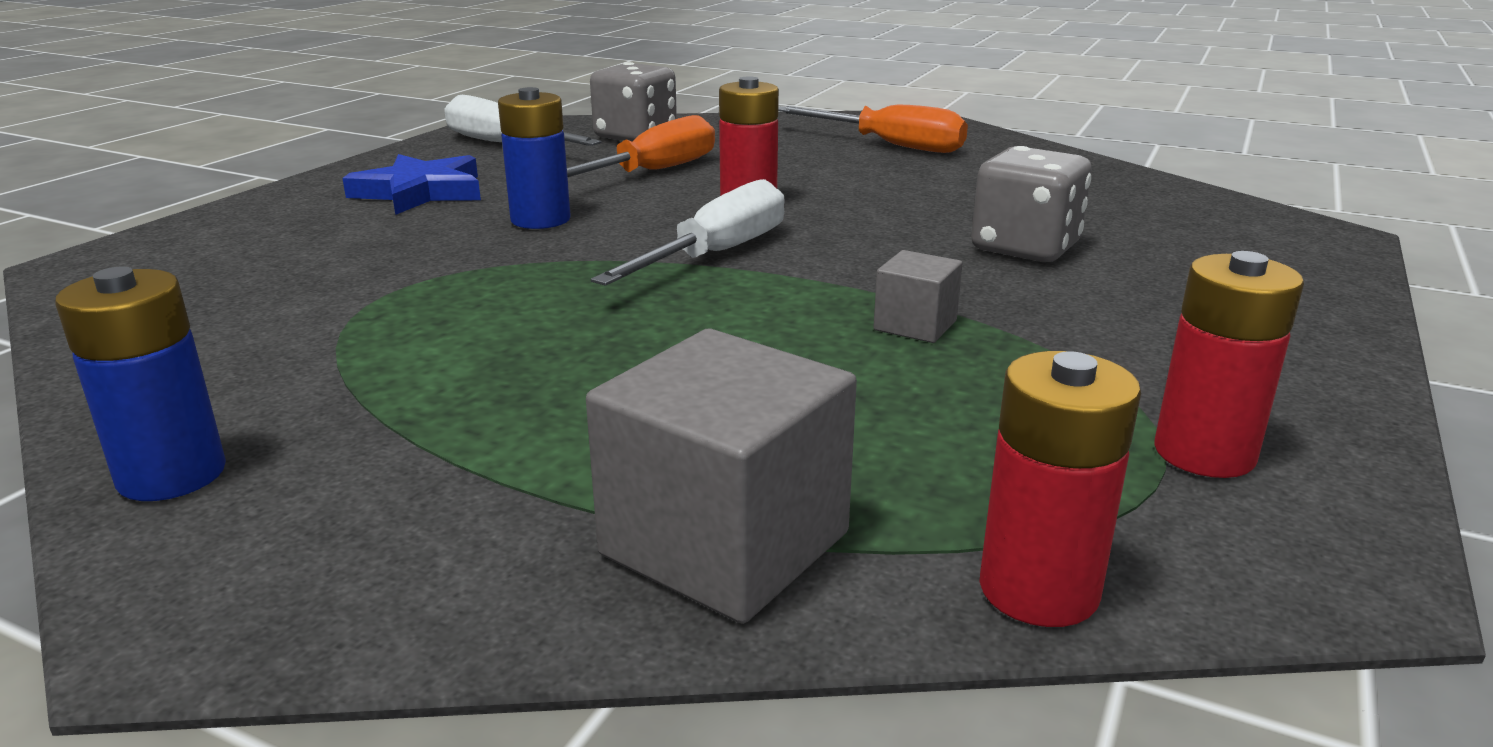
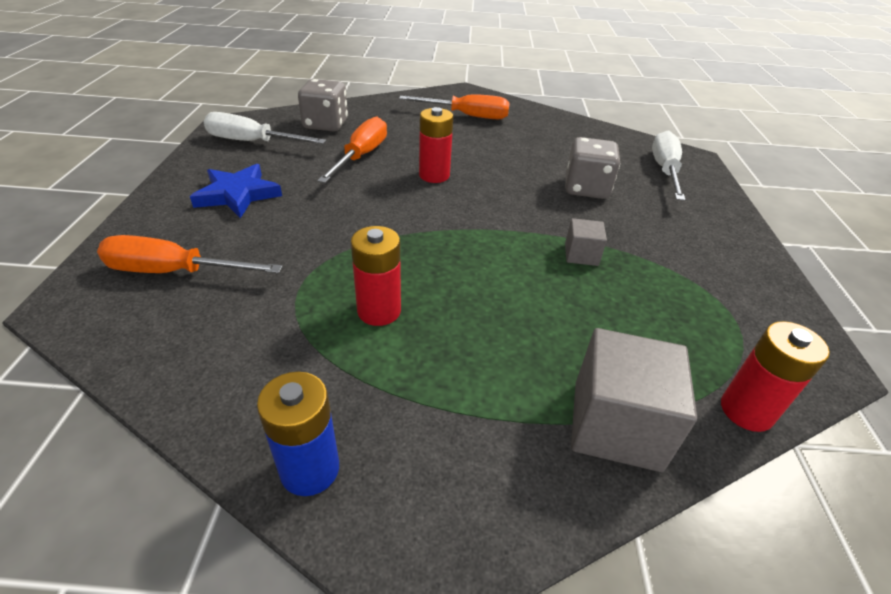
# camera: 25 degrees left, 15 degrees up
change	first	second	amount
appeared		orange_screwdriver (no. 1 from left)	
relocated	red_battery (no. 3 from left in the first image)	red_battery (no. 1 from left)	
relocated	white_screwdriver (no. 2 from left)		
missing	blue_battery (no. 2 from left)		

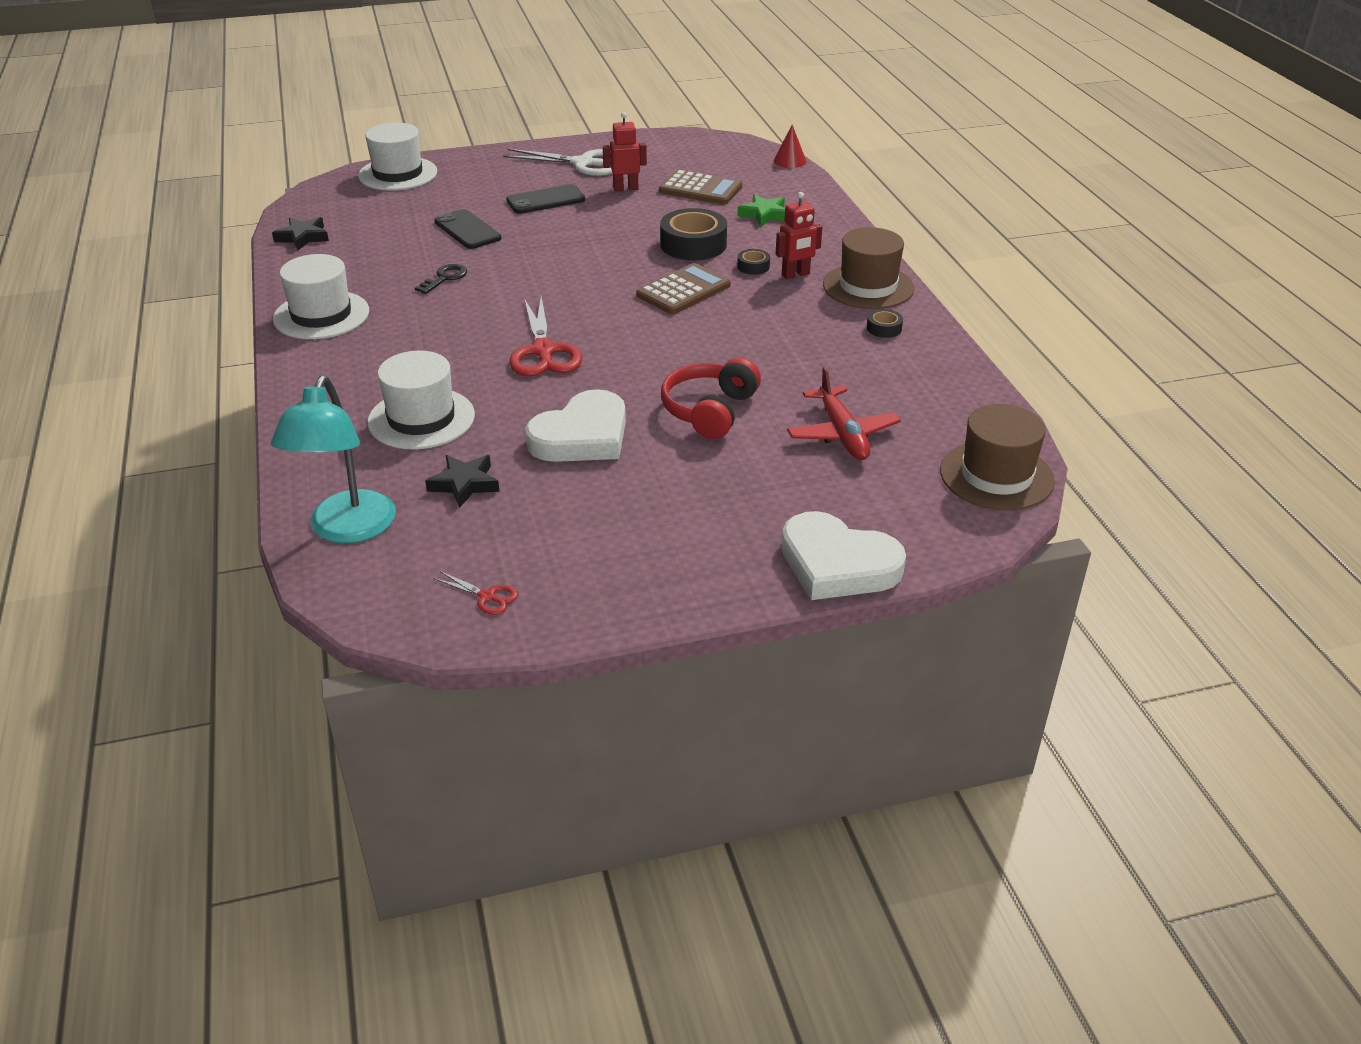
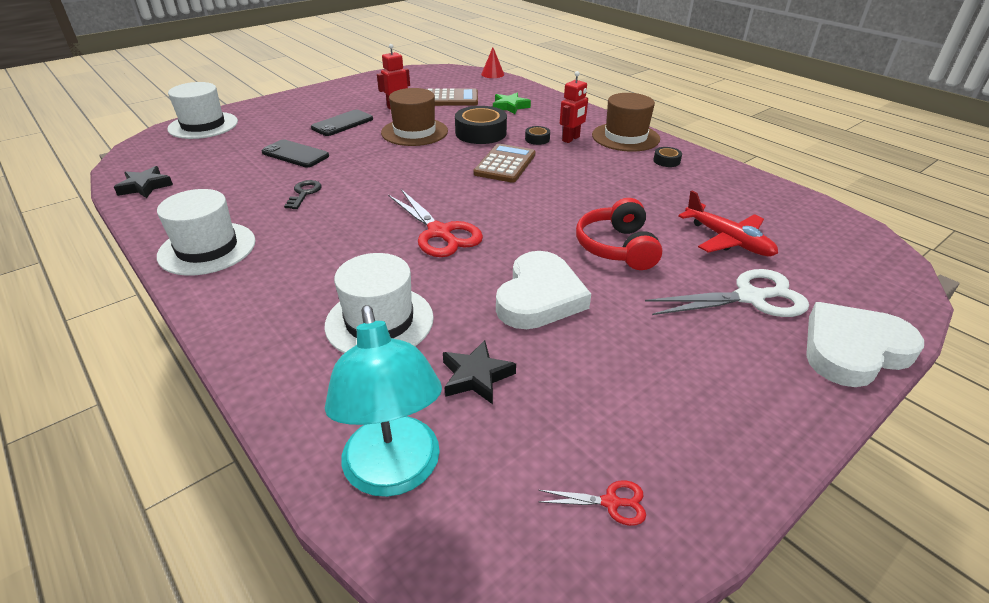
# camera: 25 degrees left, 0 degrees up
change	first	second	amount
relocated	brown_hat (no. 2 from left in the first image)	brown_hat (no. 1 from left)	
relocated	white_scissors		
spun	white_heart (no. 2 from left)		150 degrees clockwise

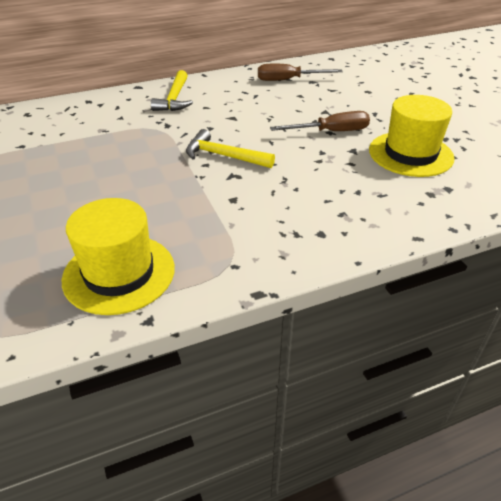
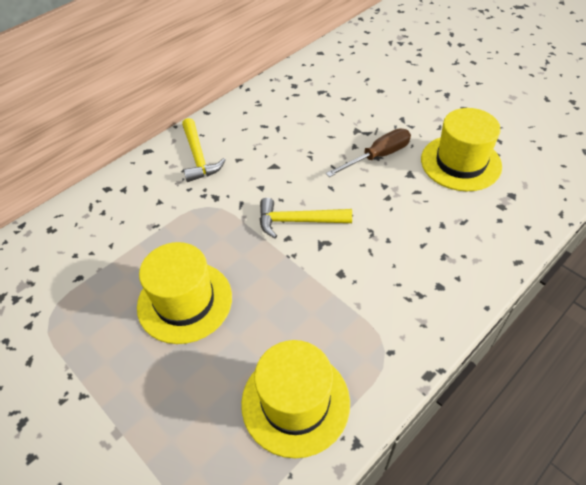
# camera: 20 degrees left, 10 degrees up
change	first	second	amount
appeared		yellow_hat (no. 1 from left)	
missing	brown_screwdriver (no. 1 from left)		

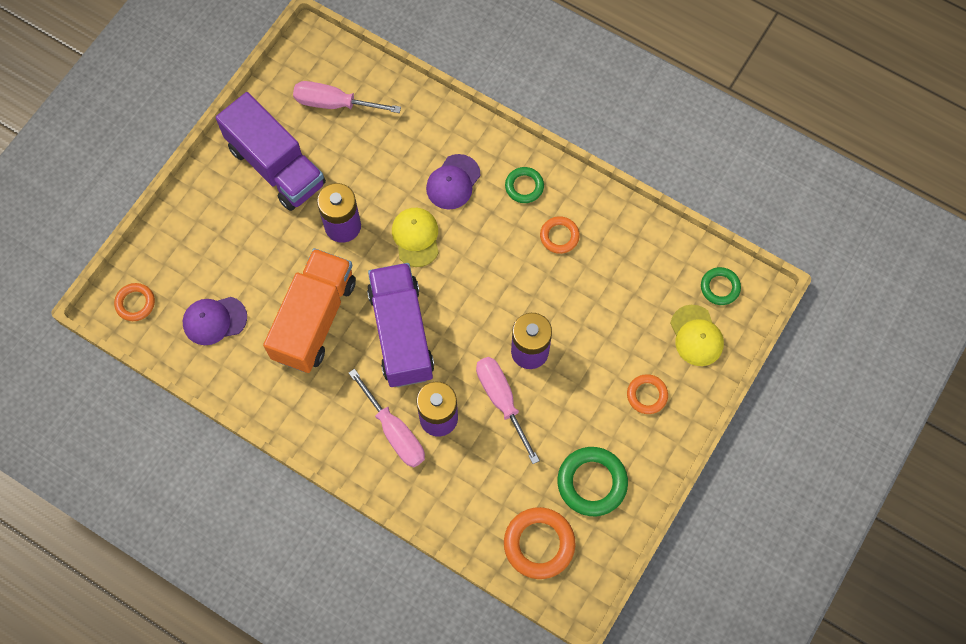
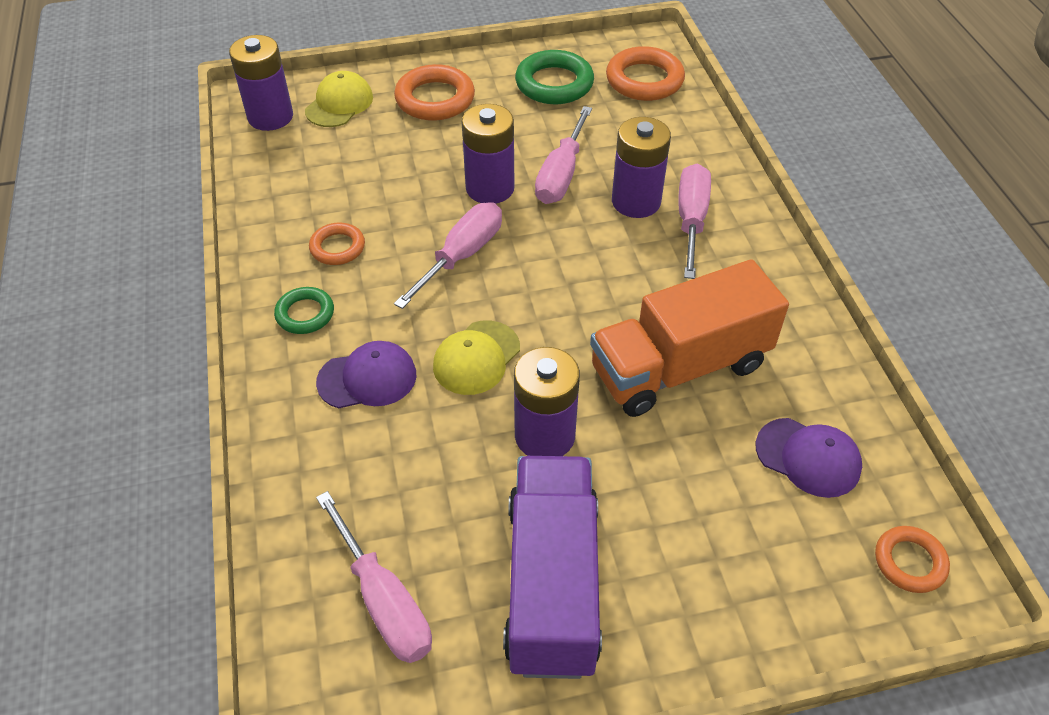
# camera: 135 degrees left, 20 degrees down
change	first	second	amount
exchanged	green_ring (no. 3 from left)	purple_battery (no. 1 from left)	
size	orange_ring (no. 4 from left in the first image)	orange_ring (no. 2 from left)	x1.67
appeared		pink_screwdriver (no. 2 from left)	
missing	purple_truck (no. 2 from left)		

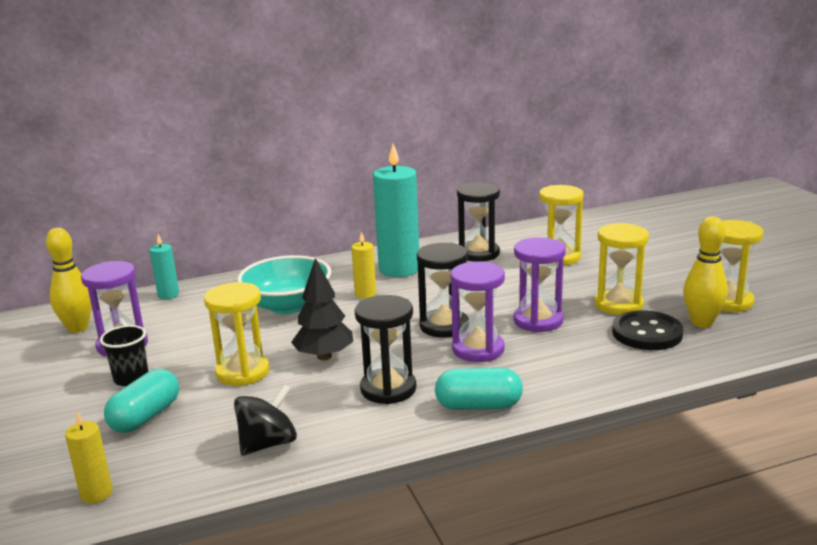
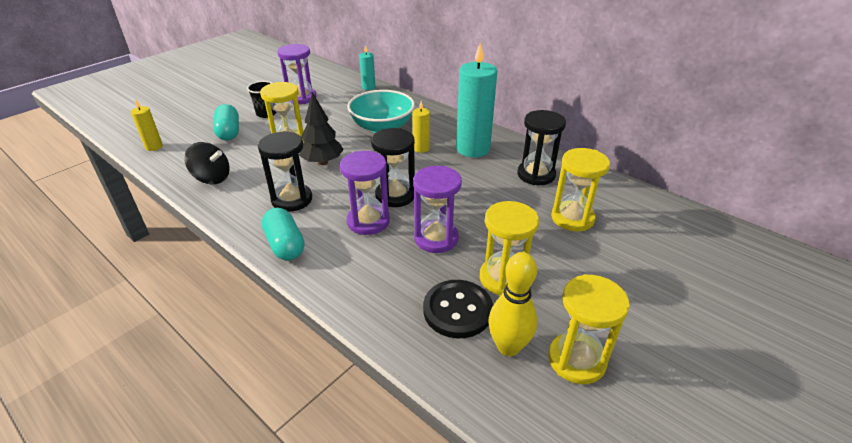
# camera: 60 degrees right, 15 degrees up
change	first	second	amount
spun	turquoise_capsule (no. 1 from left)		75 degrees clockwise
missing	yellow_bowling_pin (no. 1 from left)		

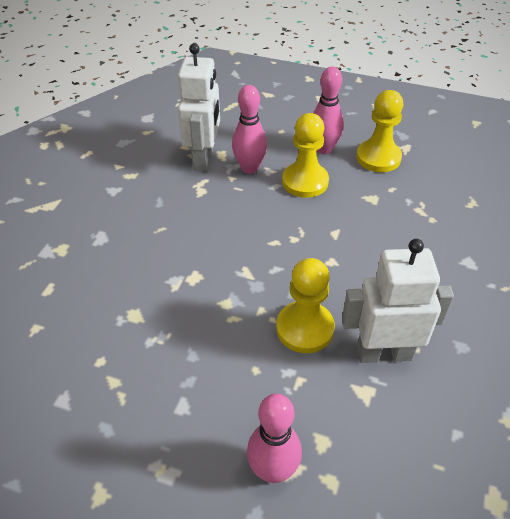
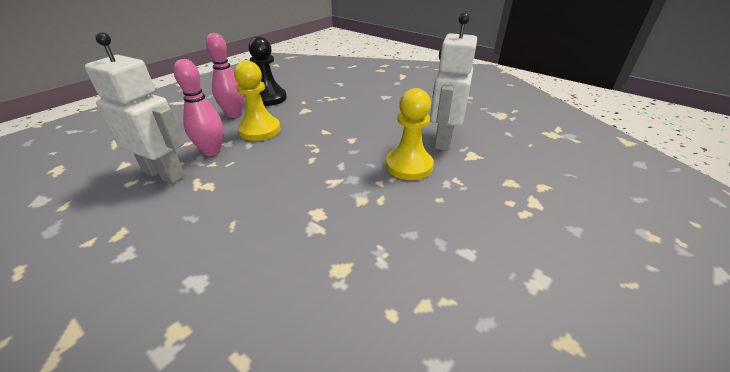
# camera: 70 degrees left, 10 degrees down
change	first	second	amount
colour	yellow_pawn (no. 3 from left)	black_pawn	
missing	pink_bowling_pin (no. 2 from left)		

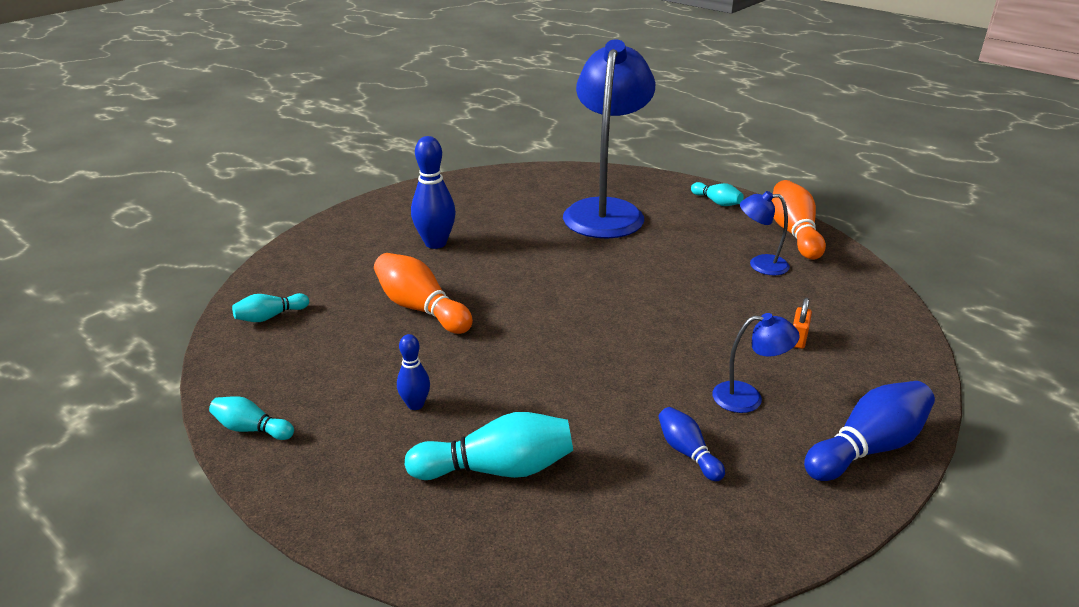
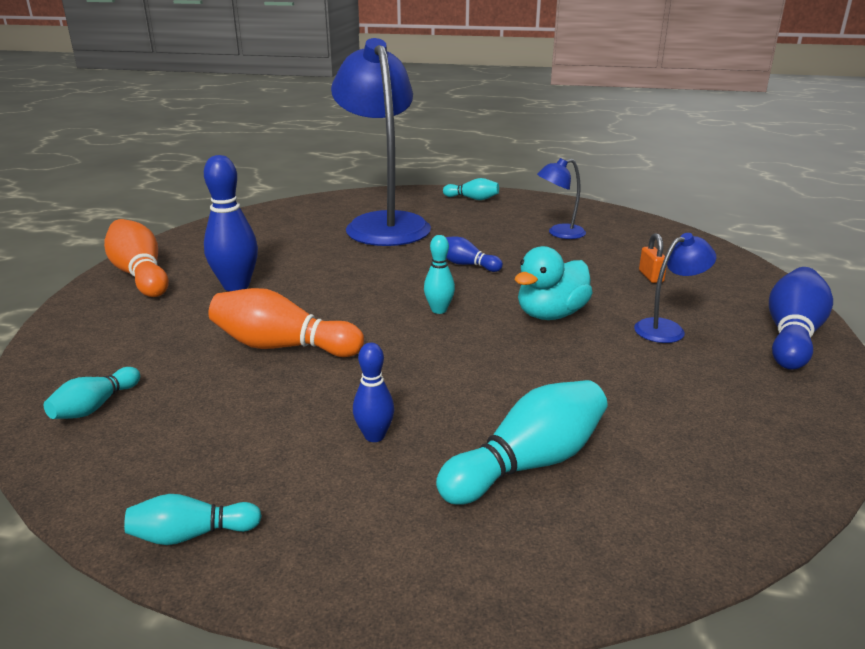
# camera: 30 degrees left, 5 degrees down
change	first	second	amount
relocated	orange_bowling_pin (no. 2 from left in the first image)	orange_bowling_pin (no. 1 from left)	
appeared		turquoise_bowling_pin (no. 3 from left)	
relocated	blue_bowling_pin (no. 3 from left)		
appeared		turquoise_duck	

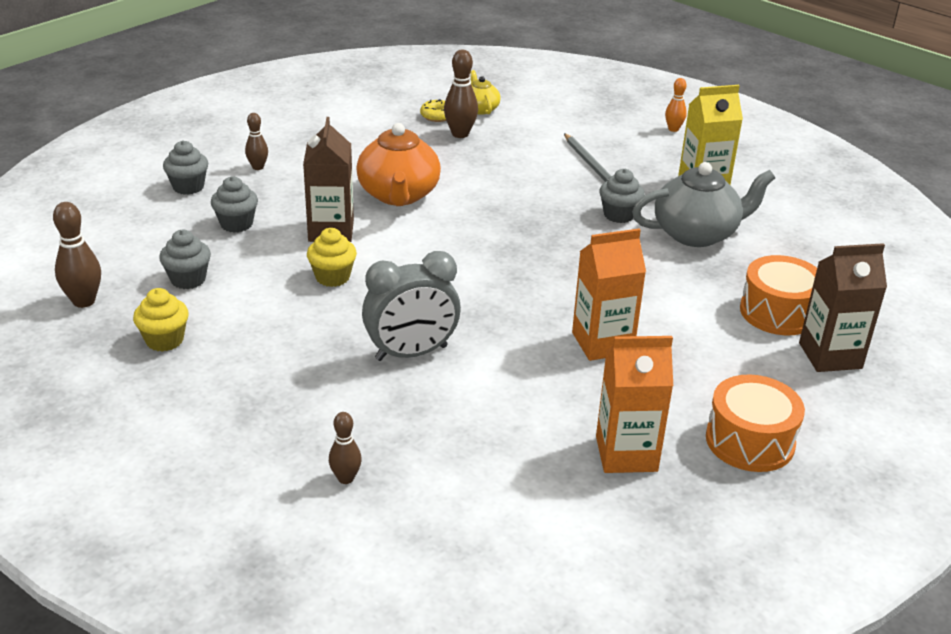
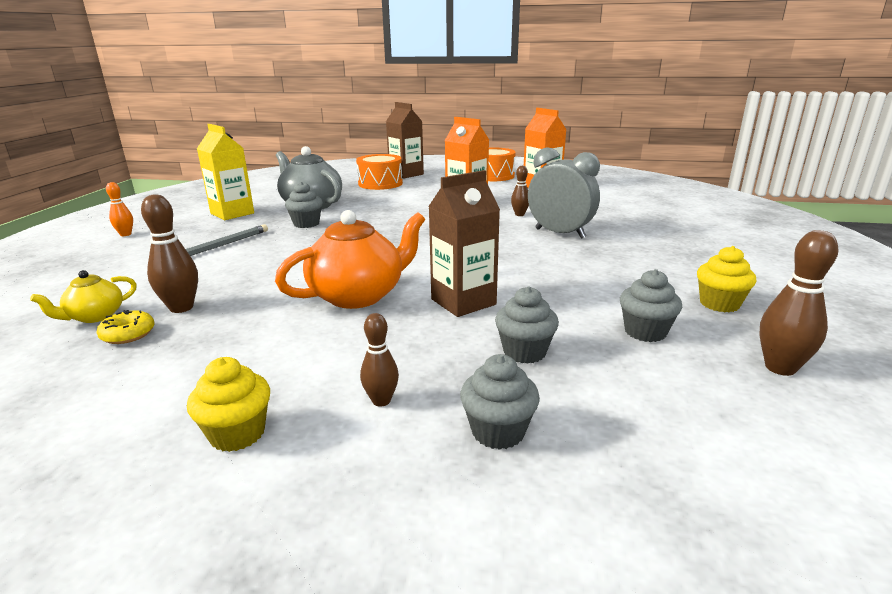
# camera: 120 degrees left, 10 degrees down
change	first	second	amount
relocated	yellow_cupcake (no. 2 from left in the first image)	yellow_cupcake (no. 1 from left)	
relocated	brown_bowling_pin (no. 3 from left)		

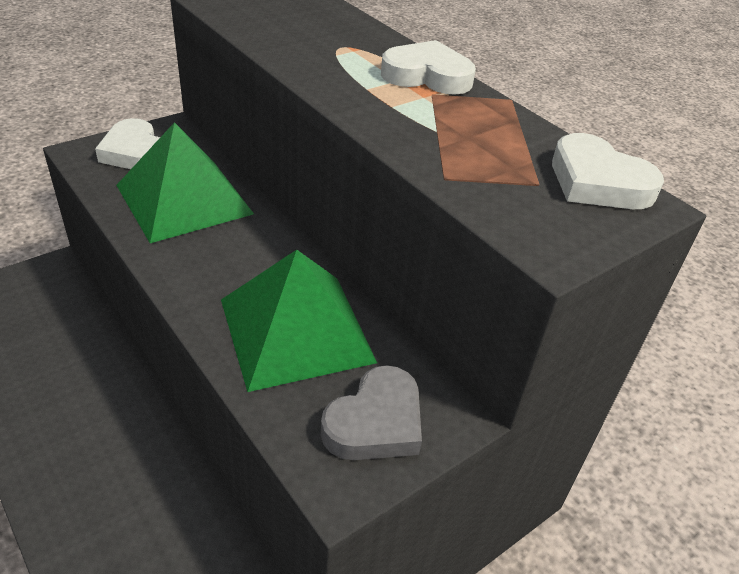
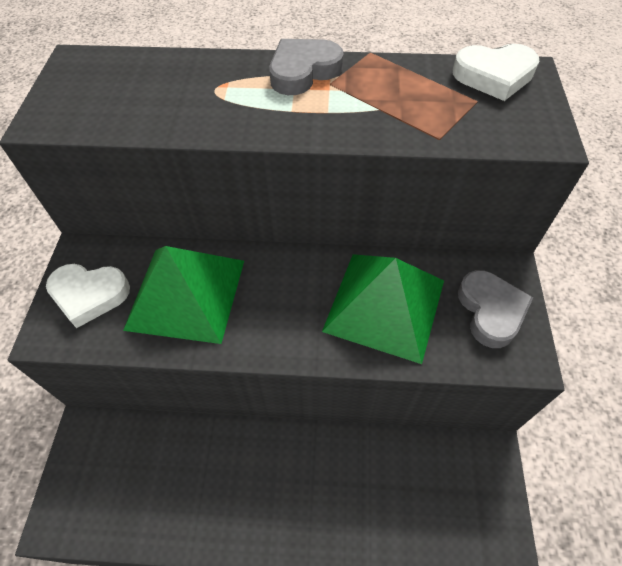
# camera: 45 degrees left, 15 degrees up
change	first	second	amount
colour	white_heart (no. 2 from left)	grey_heart (no. 1 from left)	

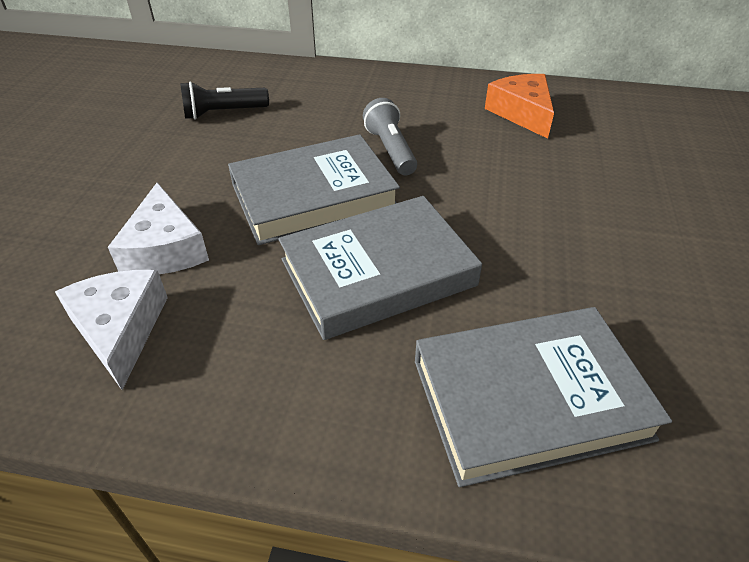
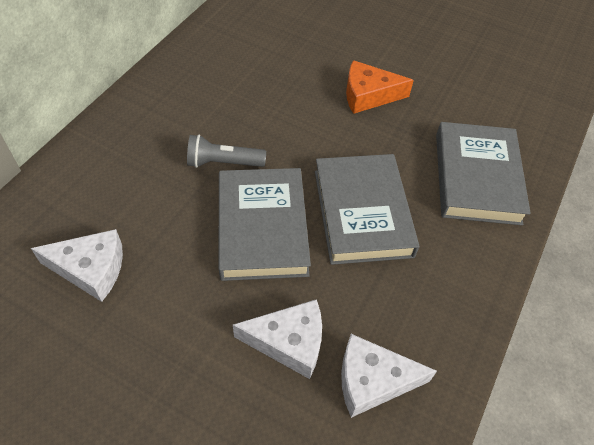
# camera: 75 degrees left, 10 degrees up
change	first	second	amount
exchanged	black_flashlight	white_cheese (no. 1 from left)	
relocated	orange_cheese		

